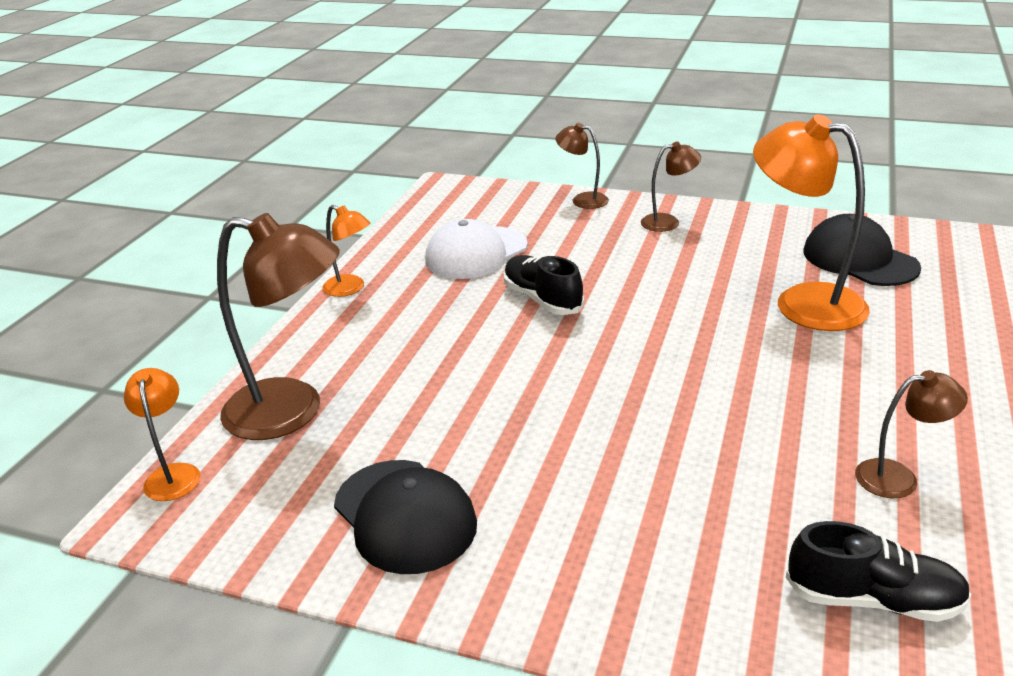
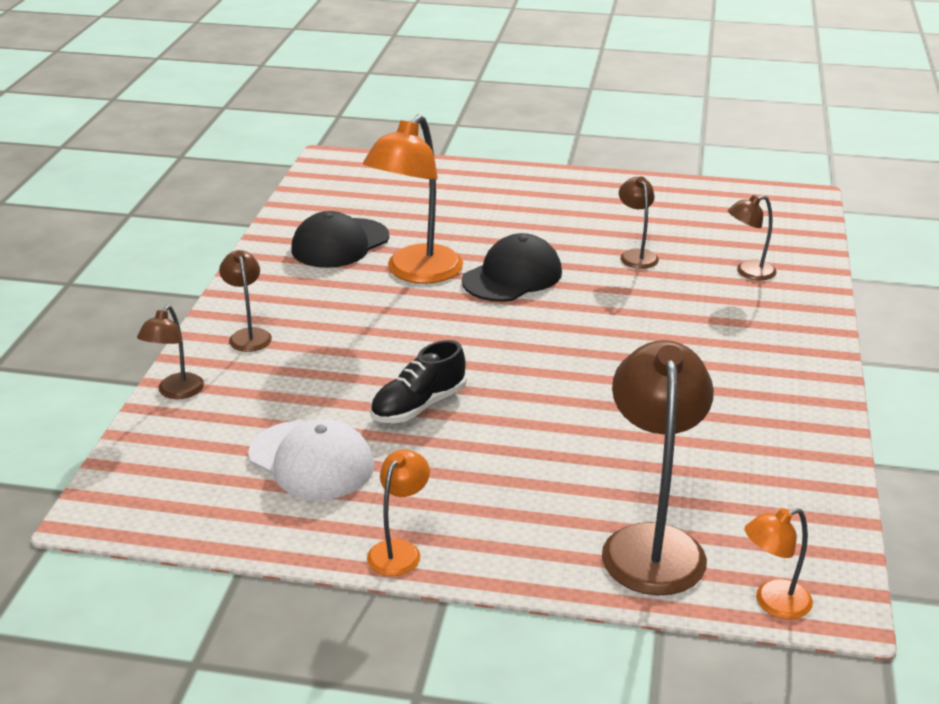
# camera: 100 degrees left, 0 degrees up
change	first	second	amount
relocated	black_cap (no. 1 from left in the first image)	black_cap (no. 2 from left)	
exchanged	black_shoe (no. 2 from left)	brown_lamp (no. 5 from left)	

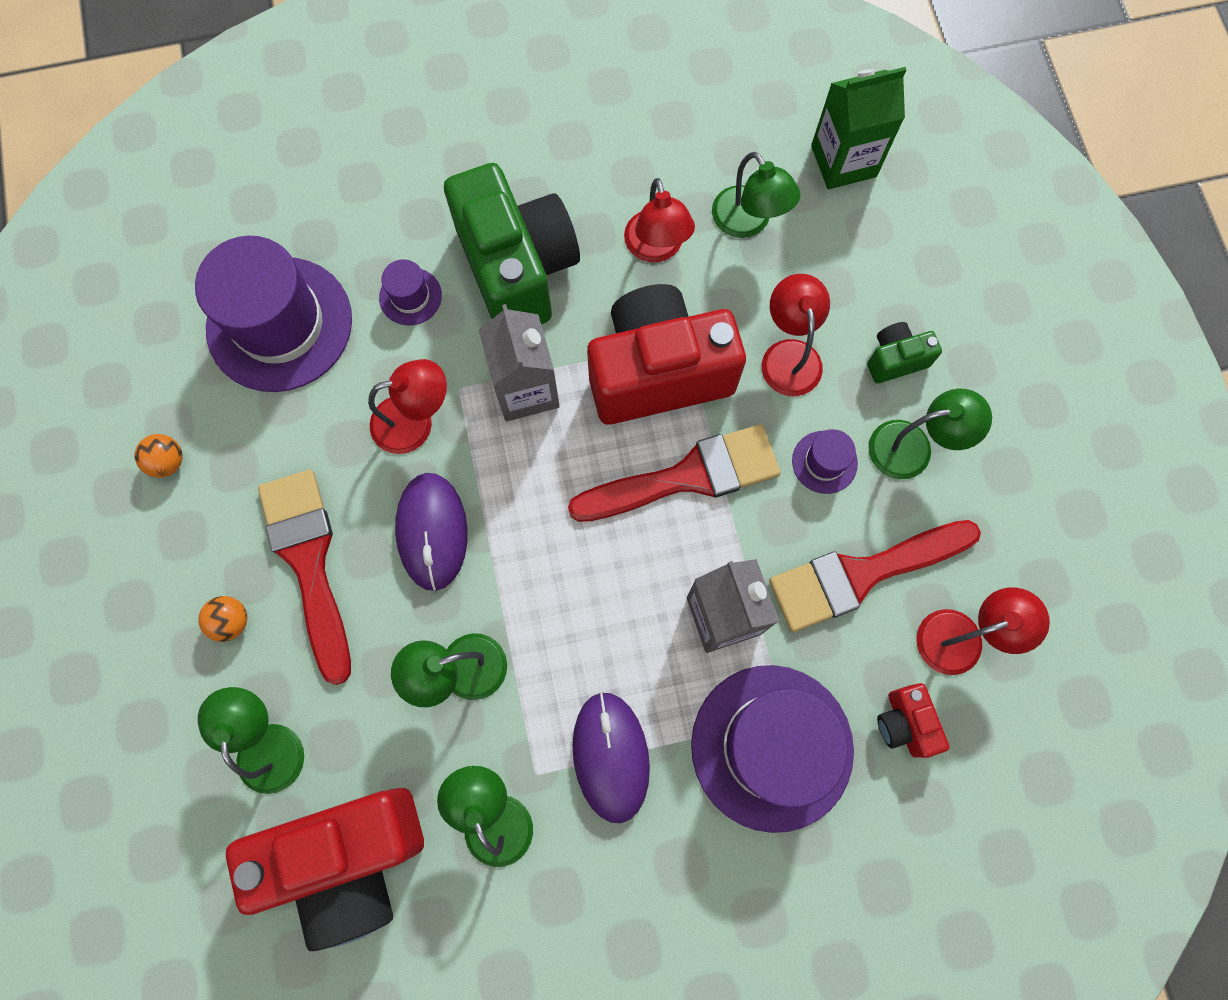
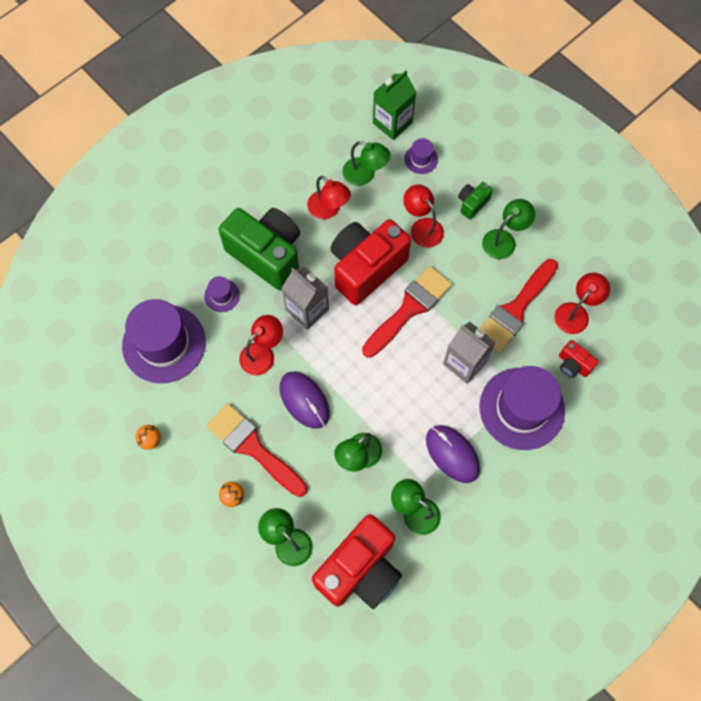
# camera: 30 degrees left, 5 degrees down
change	first	second	amount
relocated	purple_hat (no. 4 from left in the first image)	purple_hat (no. 3 from left)	

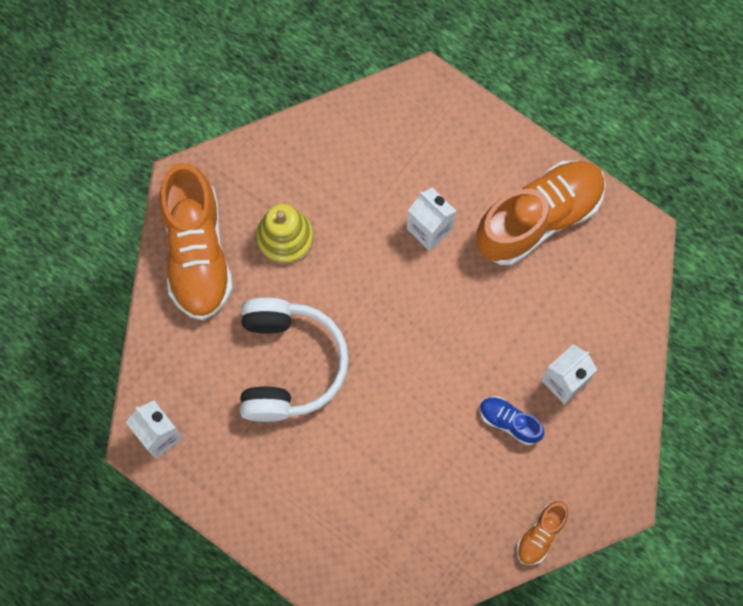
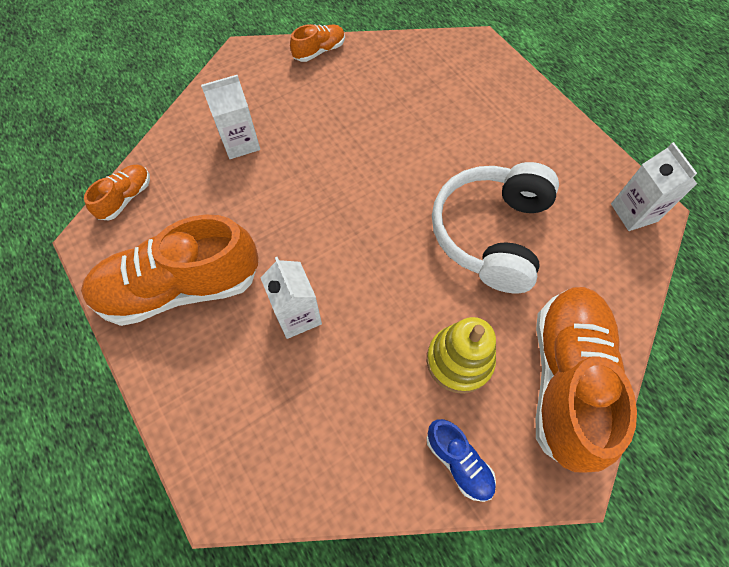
# camera: 160 degrees left, 10 degrees down
change	first	second	amount
appeared		orange_shoe (no. 1 from left)	
relocated	blue_shoe		

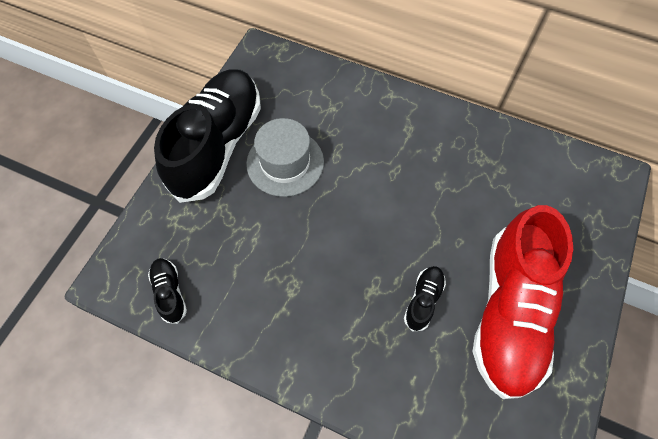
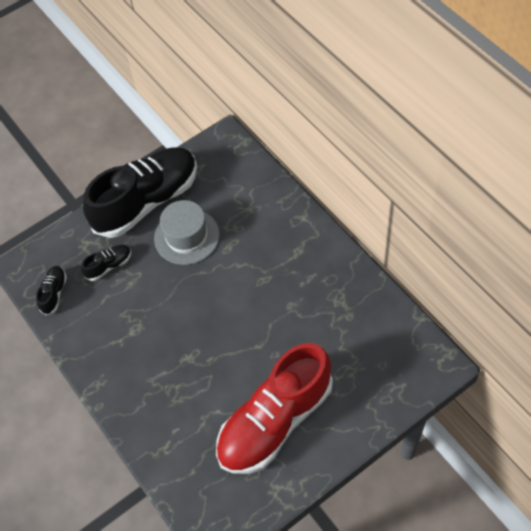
# camera: 35 degrees right, 5 degrees down
change	first	second	amount
relocated	black_shoe (no. 3 from left in the first image)	black_shoe (no. 2 from left)	

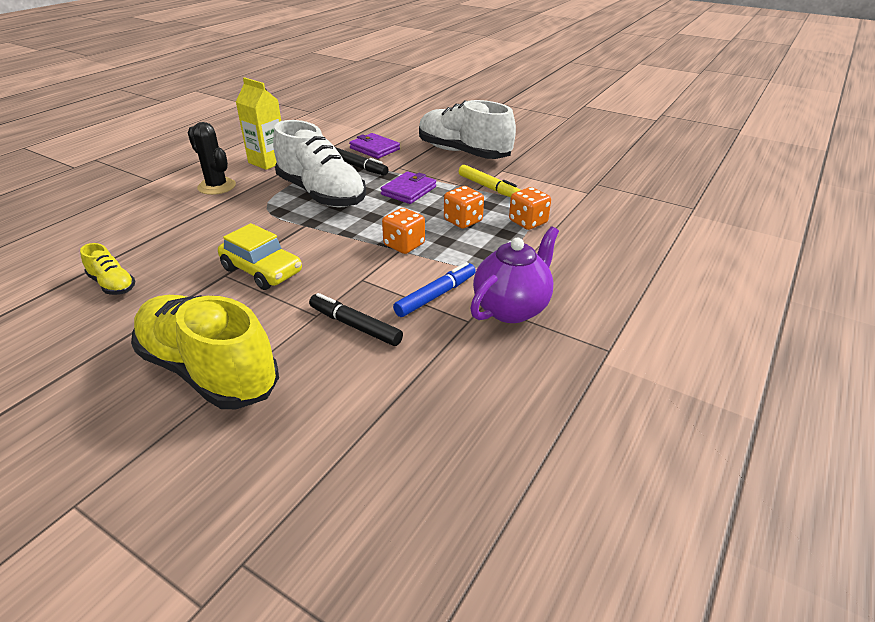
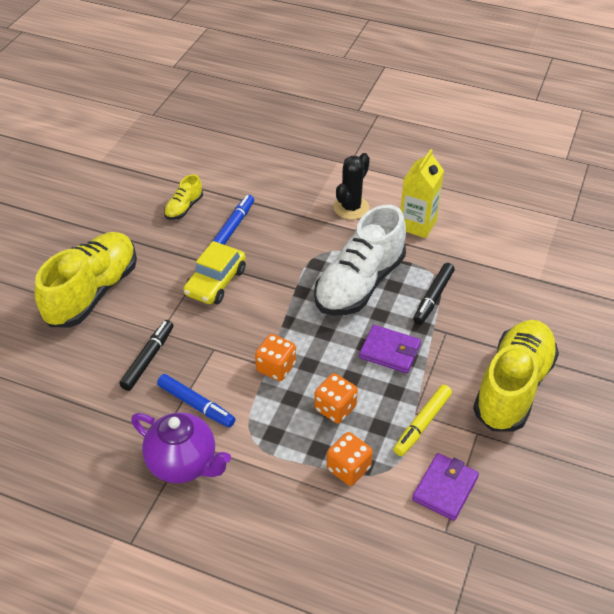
# camera: 80 degrees right, 10 degrees up
change	first	second	amount
appeared		blue_marker (no. 2 from left)	
relocated	purple_wallet (no. 1 from left in the first image)	purple_wallet (no. 2 from left)	
colour	white_shoe (no. 2 from left)	yellow_shoe (no. 3 from left)	

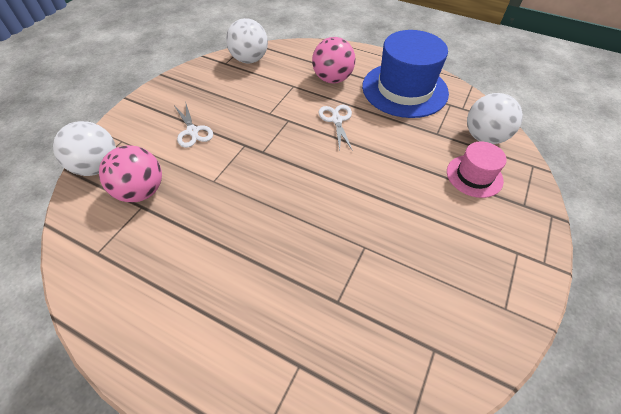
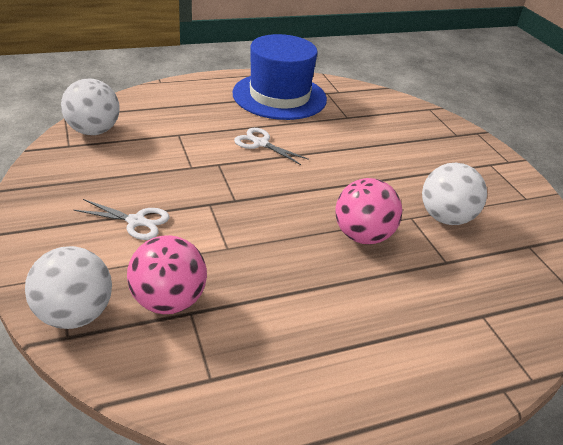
# camera: 50 degrees left, 15 degrees down
change	first	second	amount
relocated	pink_ball (no. 2 from left)		
relocated	white_ball (no. 3 from left)		
missing	pink_hat		

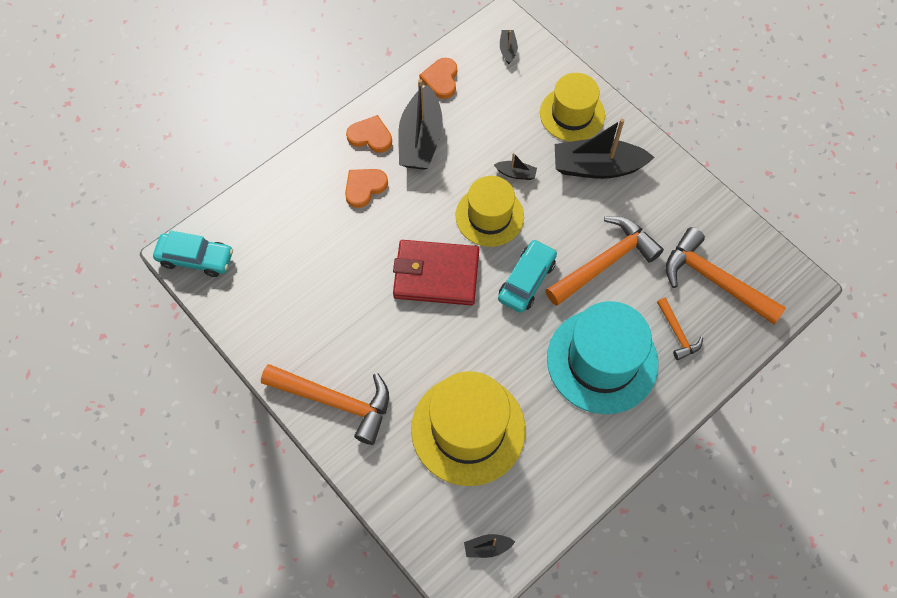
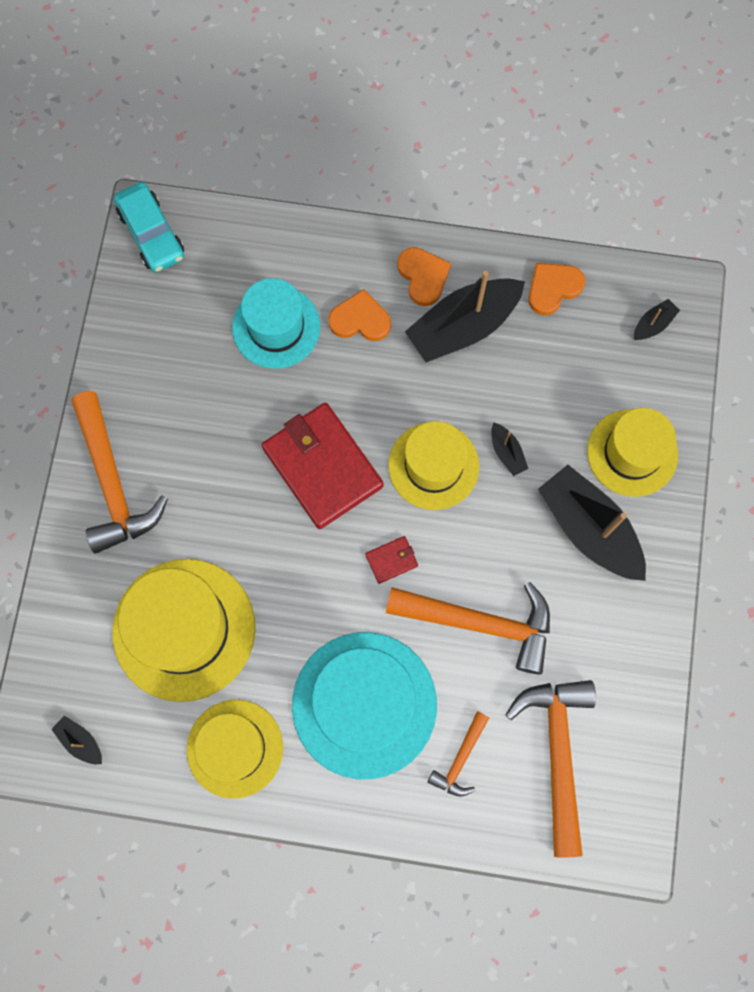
# camera: 50 degrees right, 10 degrees up
change	first	second	amount
appeared		yellow_hat (no. 2 from left)	
appeared		turquoise_hat (no. 1 from left)	
exchanged	turquoise_car (no. 2 from left)	red_wallet (no. 2 from left)	

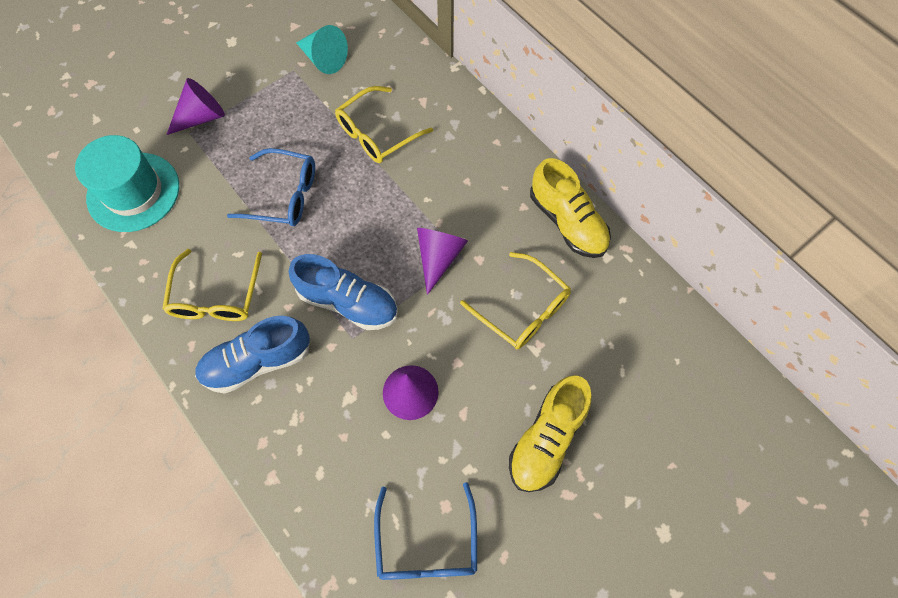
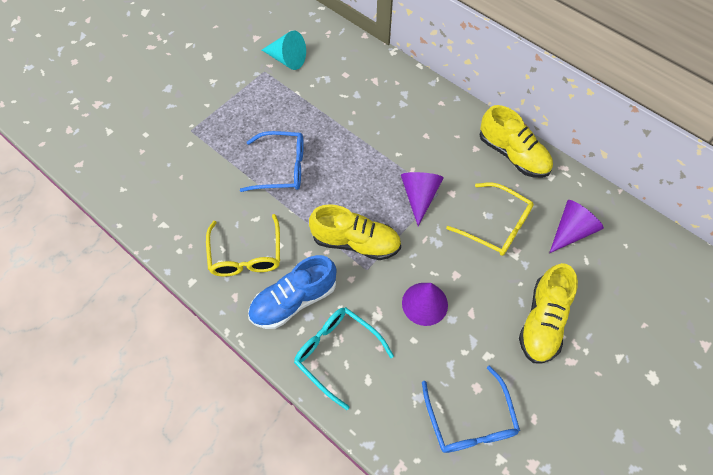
# camera: 10 degrees left, 5 degrees down
change	first	second	amount
appeared		turquoise_glasses	
colour	blue_shoe (no. 2 from left)	yellow_shoe (no. 1 from left)	
relocated	purple_cone (no. 1 from left in the first image)	purple_cone (no. 3 from left)	
missing	turquoise_hat		
missing	yellow_glasses (no. 2 from left)		

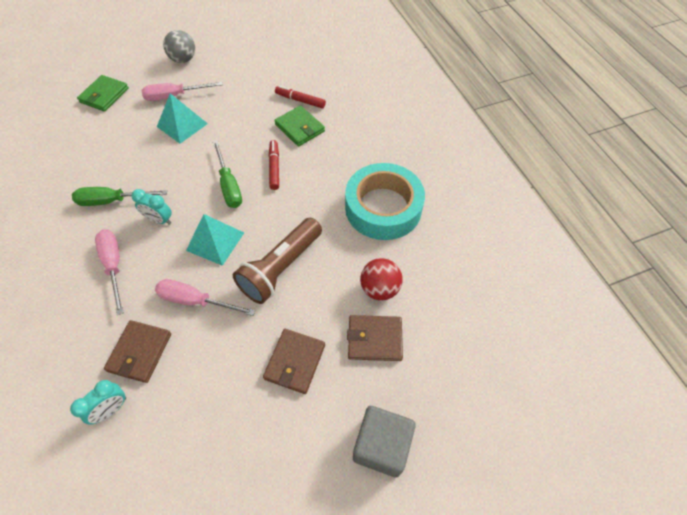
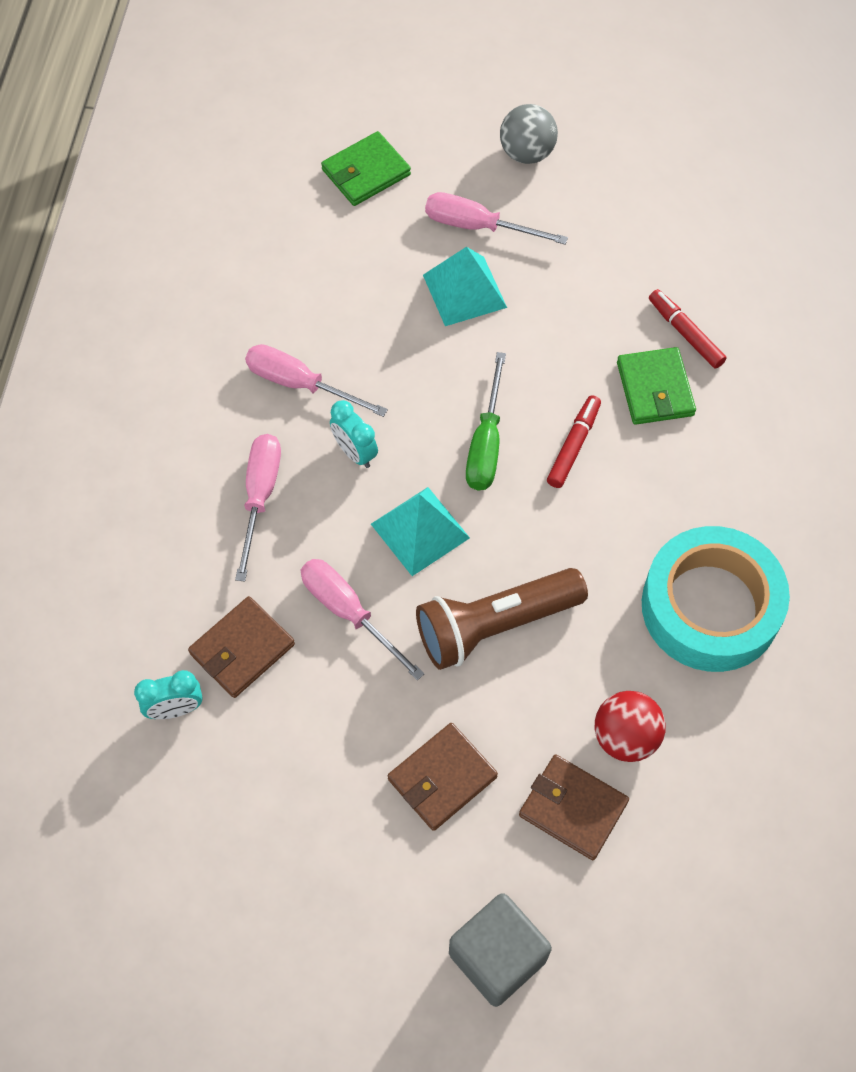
# camera: 30 degrees right, 5 degrees up
change	first	second	amount
colour	green_screwdriver (no. 1 from left)	pink_screwdriver (no. 2 from left)	

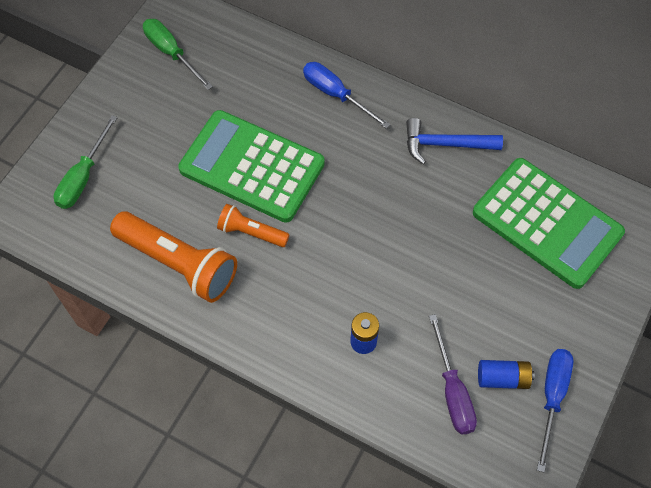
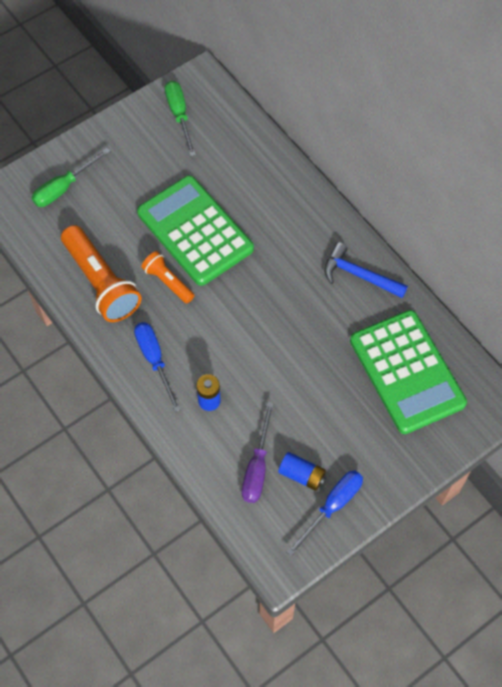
# camera: 25 degrees right, 0 degrees up
change	first	second	amount
relocated	blue_screwdriver (no. 1 from left)		

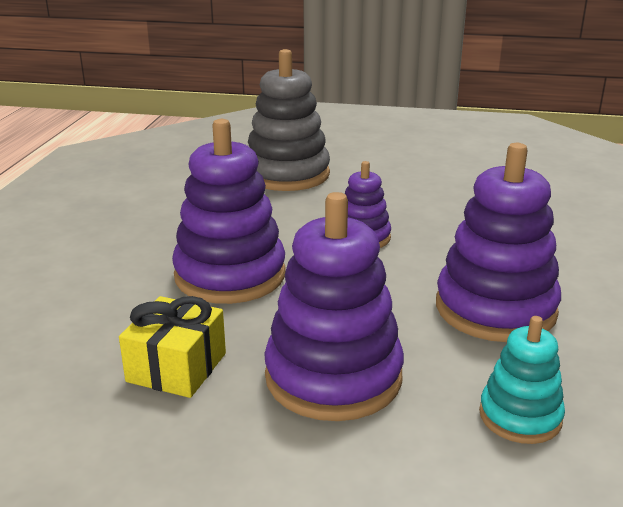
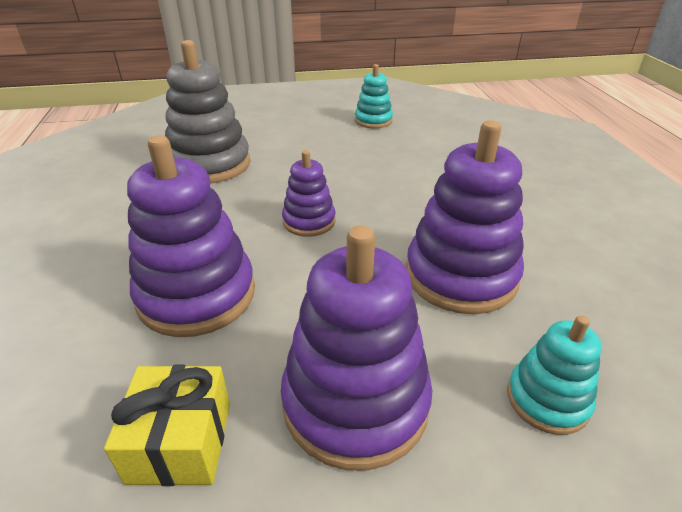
# camera: 20 degrees left, 10 degrees up
change	first	second	amount
appeared		turquoise_stacking_toy (no. 1 from left)	

